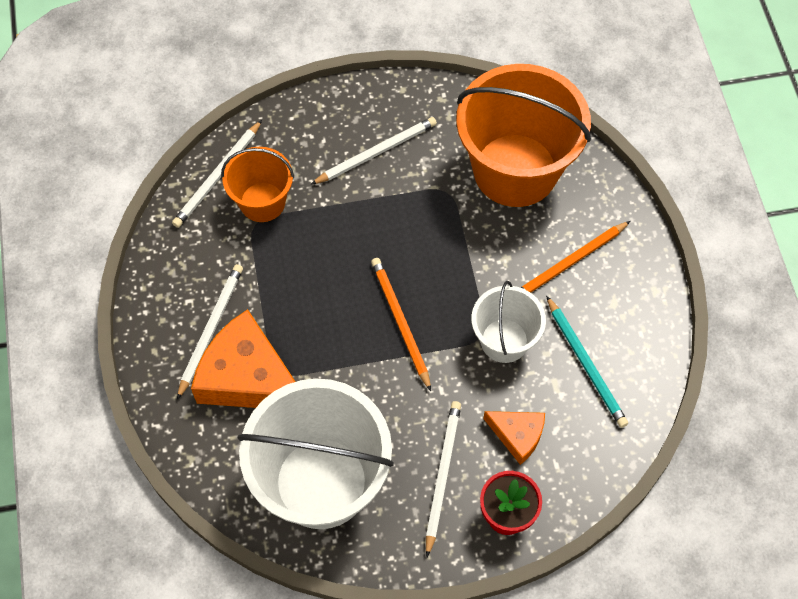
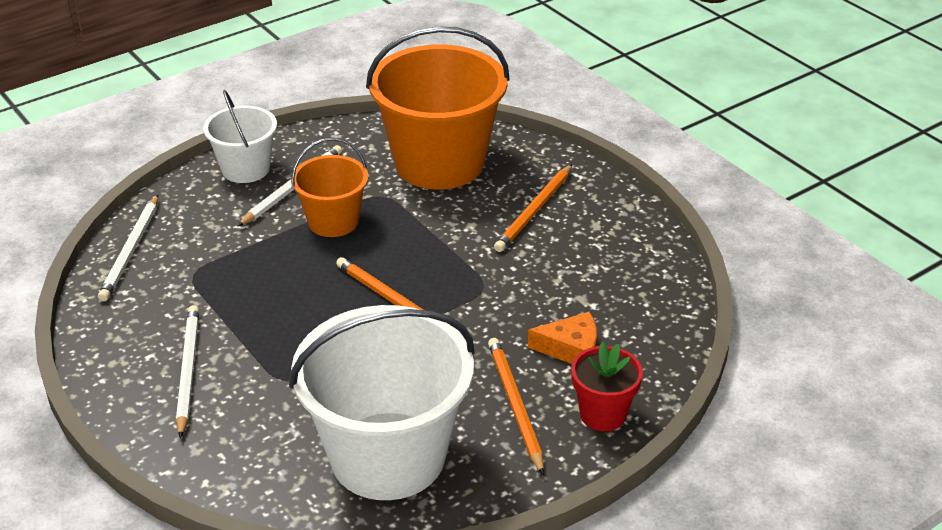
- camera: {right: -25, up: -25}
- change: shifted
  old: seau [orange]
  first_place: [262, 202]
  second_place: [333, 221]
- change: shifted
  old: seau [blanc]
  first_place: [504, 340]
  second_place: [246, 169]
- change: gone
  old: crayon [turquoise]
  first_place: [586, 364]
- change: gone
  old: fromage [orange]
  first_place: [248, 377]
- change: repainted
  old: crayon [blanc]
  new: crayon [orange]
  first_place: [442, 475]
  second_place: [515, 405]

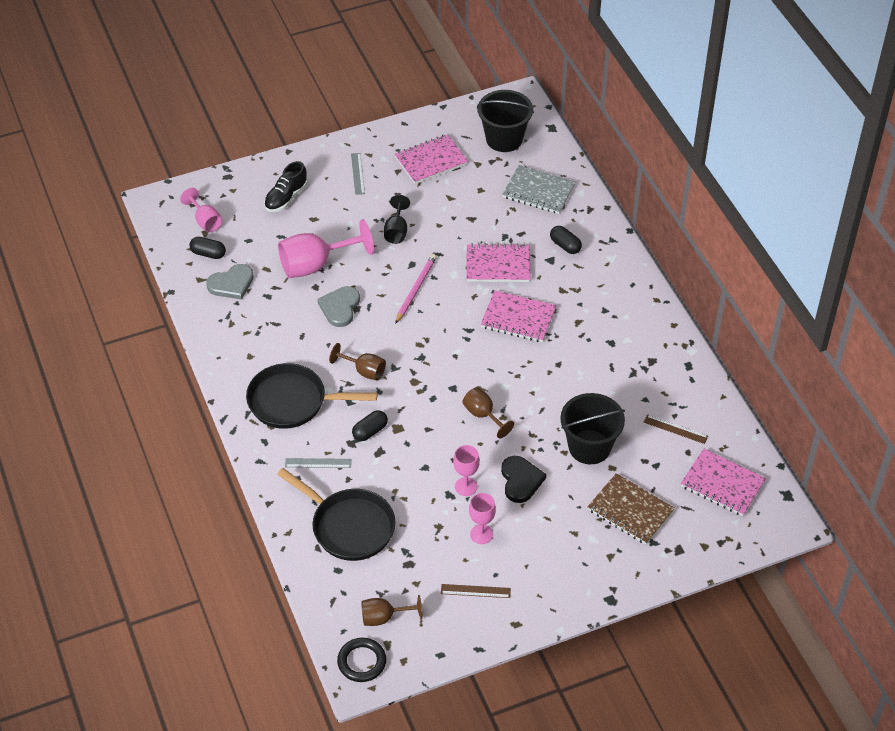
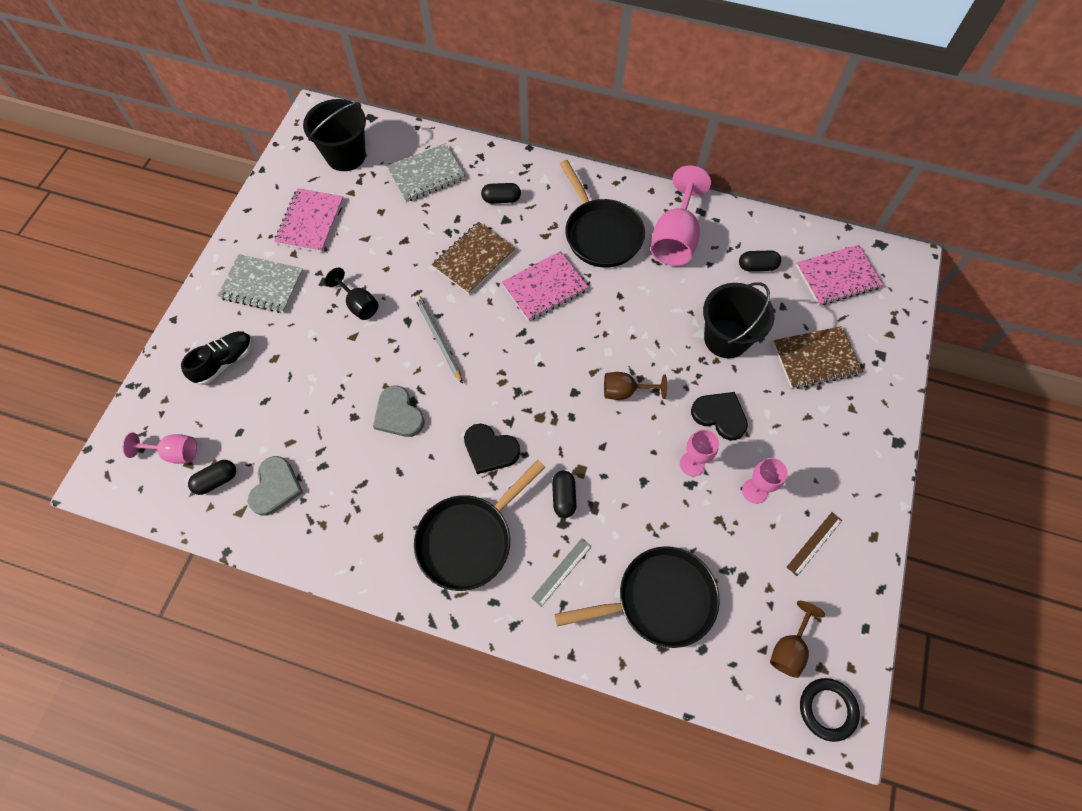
- camera: {right: -50, up: 15}
- change: swapped
  old: règle [gris]
  new: carnet [gris]
  first_place: [357, 173]
  second_place: [262, 285]
- change: rotated
  old: chaussure [noir]
  first_place: [286, 197]
  second_place: [224, 362]
  degrees: -120
- change: shifted
  old: verre à pied [rose]
  first_place: [315, 265]
  second_place: [675, 238]
- change: repainted
  old: carnet [rose]
  new: carnet [marron]
  first_place: [498, 265]
  second_place: [474, 259]
- change: repainted
  old: crayon [rose]
  new: crayon [gris]
  first_place: [416, 289]
  second_place: [438, 339]
- change: swapped
  old: verre à pied [marron]
  new: cœur [noir]
  first_place: [364, 371]
  second_place: [490, 450]
- change: swapped
  old: règle [marron]
  new: gélule [noir]
  first_place: [675, 429]
  second_place: [757, 266]
- change: new
  new: poêle [noir]
  second_place: [601, 233]

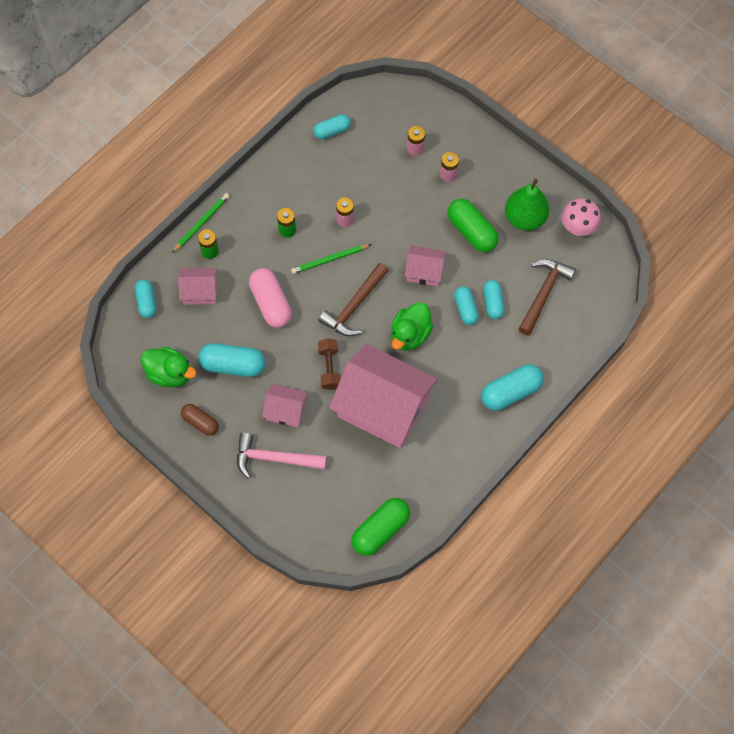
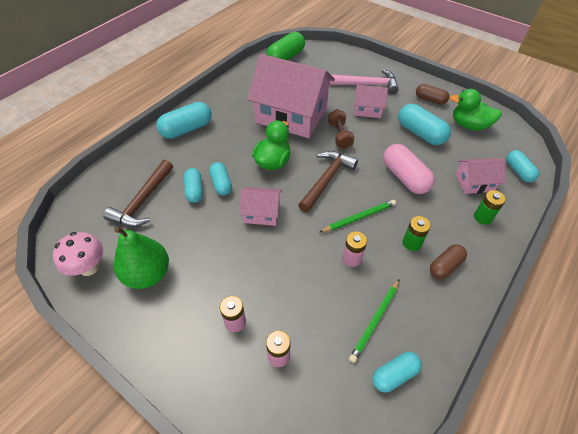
- camera: {right: 175, up: -15}
- change: shifted
  old: crayon [vert]
  first_place: [201, 223]
  second_place: [375, 321]
- change: gone
  old: gélule [vert]
  first_place: [472, 231]
- change: rotated
  old: gélule [turquoise]
  first_place: [233, 365]
  second_place: [420, 133]
  degrees: 45
- change: new
  new: gélule [marron]
  second_place: [445, 266]

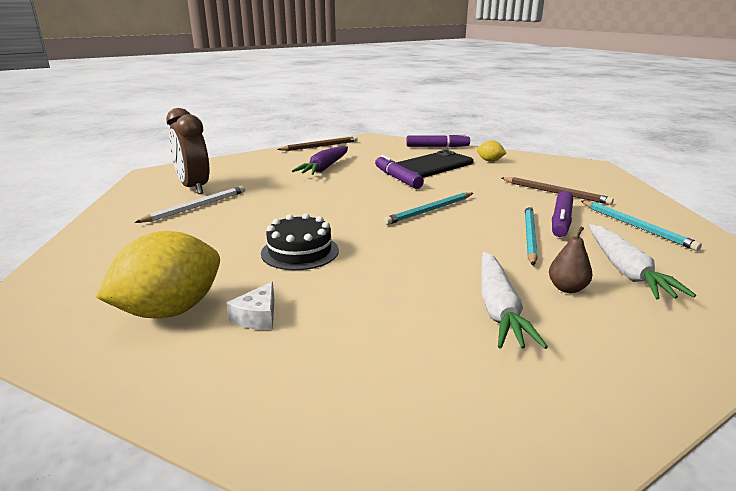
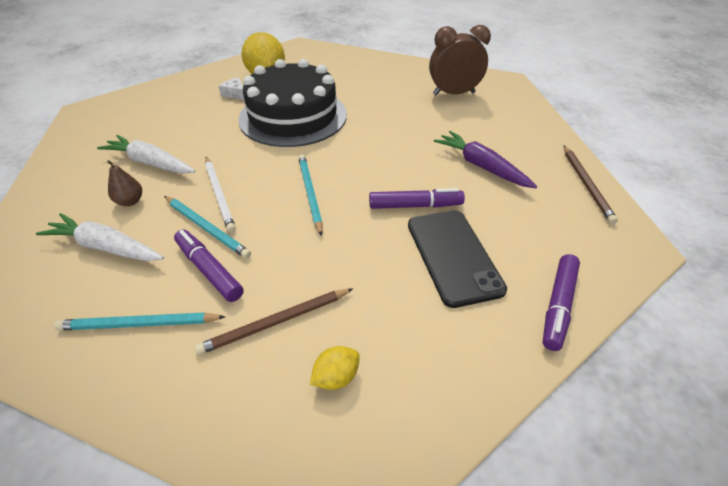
- camera: {right: 115, up: 20}
- change: shifted
  old: citron [jaune]
  first_place: [490, 161]
  second_place: [336, 377]
- change: shifted
  old: crayon [blanc]
  first_place: [196, 207]
  second_place: [219, 195]
- change: scaled
  old: gâteau [noir]
  first_place: [300, 251]
  second_place: [293, 116]
  factor: 2.01

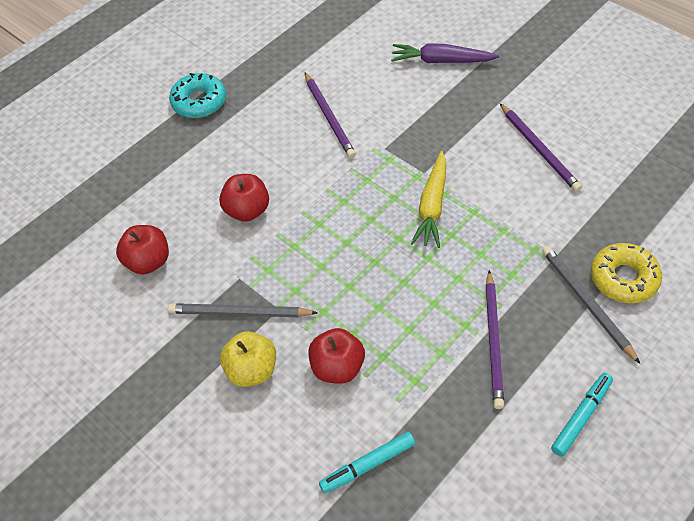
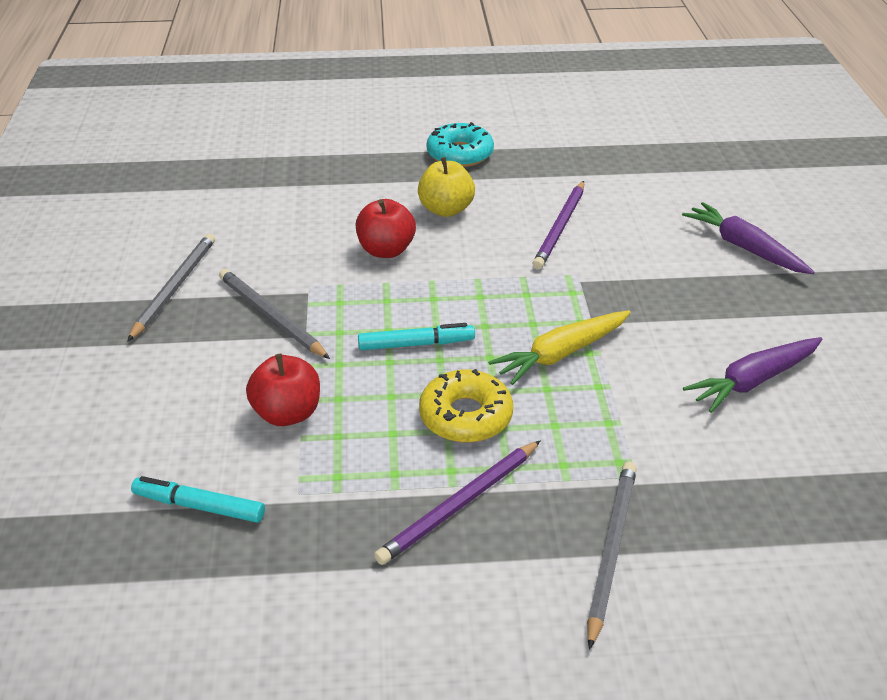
- camera: {right: 40, up: -15}
- change: swapped
  old: crayon [violet]
  new: carotte [violet]
  first_place: [538, 149]
  second_place: [753, 381]
- change: gone
  old: pomme [rouge]
  first_place: [148, 261]
- change: shifted
  old: beignet [jaune]
  first_place: [623, 278]
  second_place: [465, 416]
- change: shifted
  old: pomme [jaune]
  first_place: [252, 370]
  second_place: [446, 209]
- change: shifted
  old: feutre [turquoise]
  first_place: [581, 417]
  second_place: [416, 344]
- change: new
  new: crayon [gris]
  second_place: [174, 288]

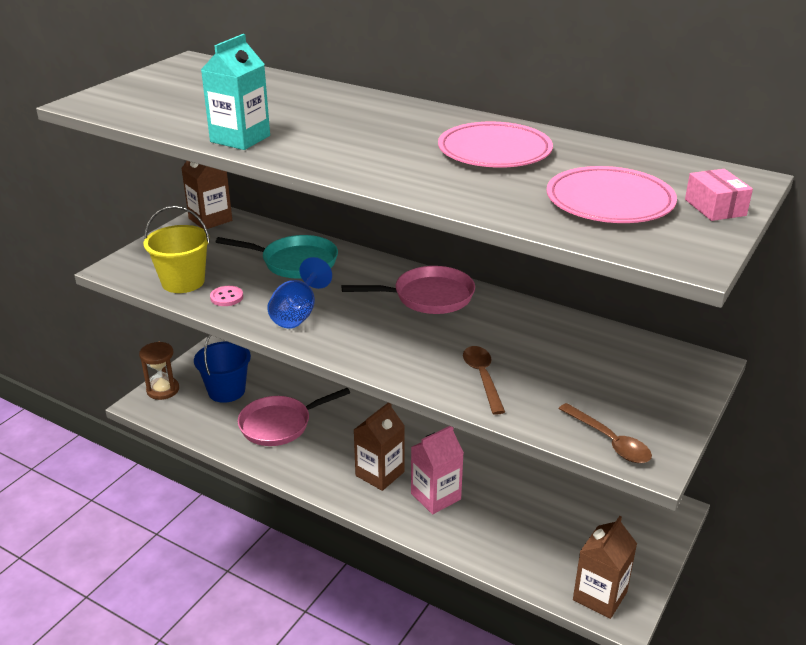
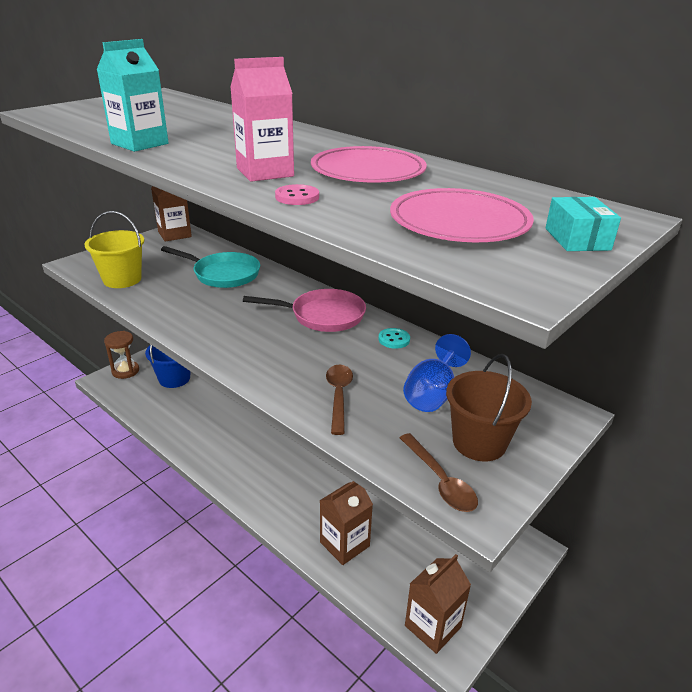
- camera: {right: 10, up: 0}
- change: repainted
  old: boîte [rose]
  new: boîte [turquoise]
  first_place: [715, 207]
  second_place: [577, 239]
- change: shifted
  old: verre à pied [bleu]
  first_place: [298, 313]
  second_place: [432, 394]
- change: shifted
  old: bouton [rose]
  first_place: [226, 297]
  second_place: [297, 197]
- change: gone
  old: poêle [rose]
  first_place: [280, 424]
- change: shifted
  old: brique de lait [marron]
  first_place: [380, 474]
  second_place: [344, 544]
- change: shifted
  old: brique de lait [rose]
  first_place: [435, 496]
  second_place: [265, 172]
- change: new
  new: bouton [turquoise]
  second_place: [394, 339]
- change: new
  new: seau [marron]
  second_place: [479, 442]

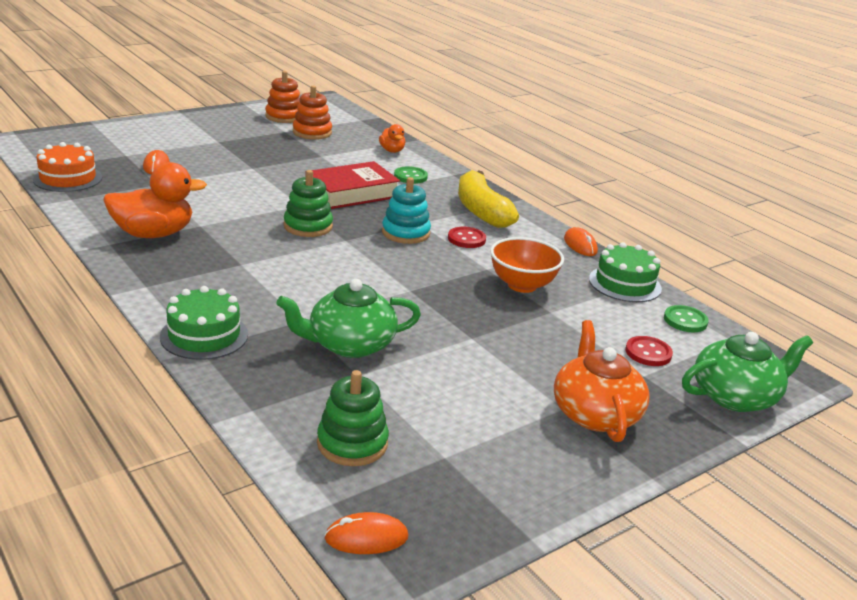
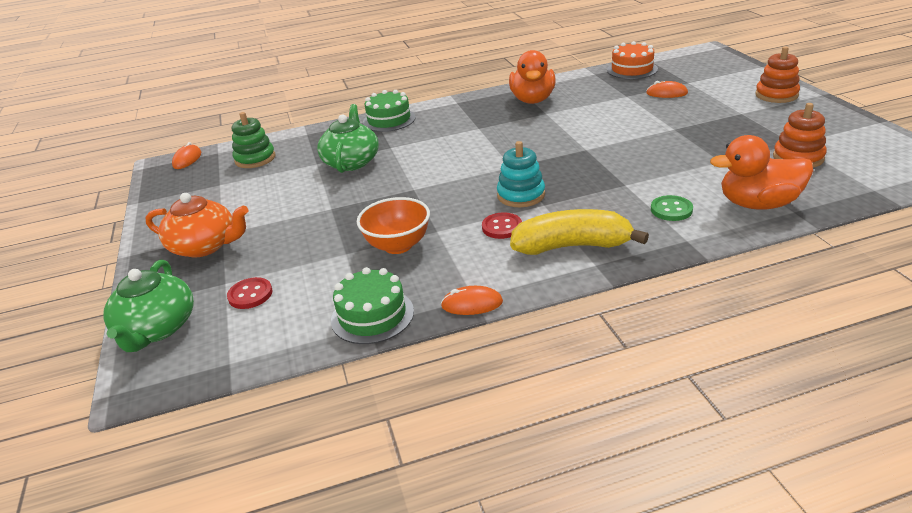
- camera: {right: 115, up: 5}
- change: shifted
  old: jouet à empiler [orange]
  first_place: [284, 117]
  second_place: [776, 95]
- change: scaled
  old: canard [orange]
  first_place: [392, 151]
  second_place: [758, 204]
  factor: 1.93
- change: gone
  old: livre [rouge]
  first_place: [351, 193]
- change: gone
  old: jouet à empiler [vert]
  first_place: [308, 226]
- change: gone
  old: bouton [vert]
  first_place: [685, 320]

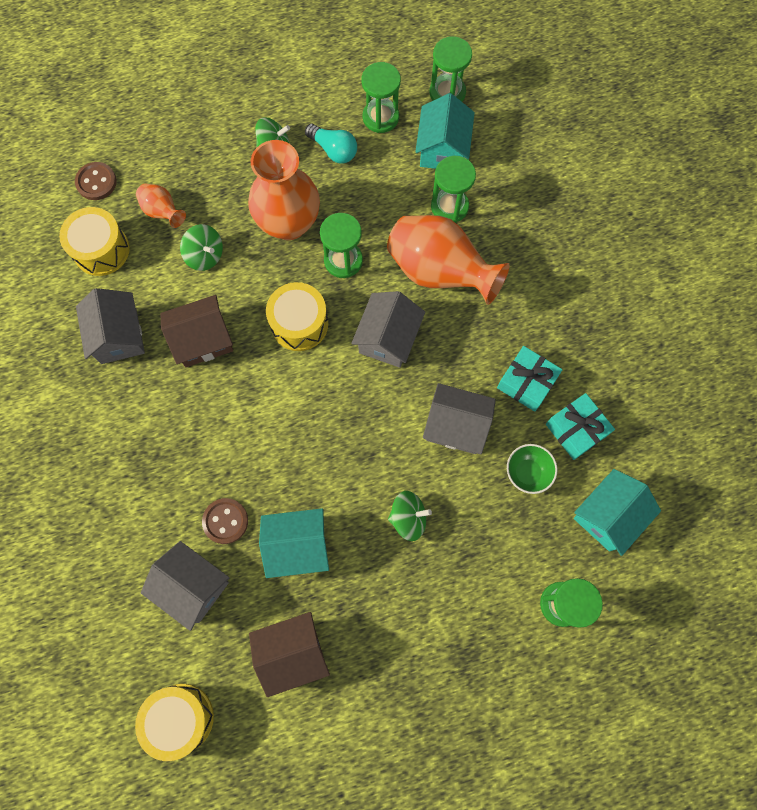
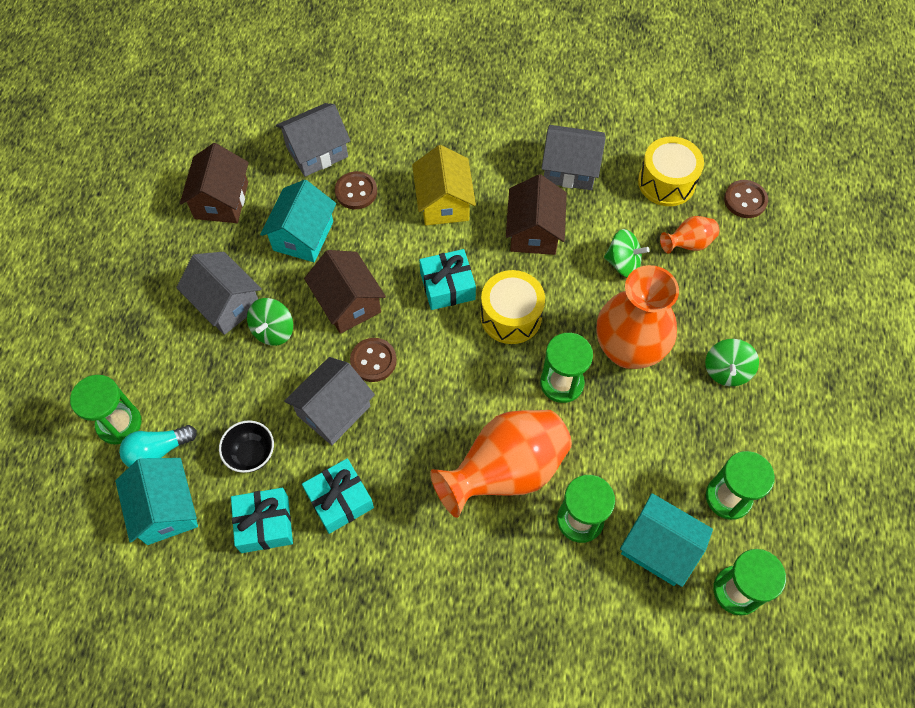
- camera: {right: 115, up: -10}
- change: shifted
  old: ampoule [turquoise]
  first_place: [334, 150]
  second_place: [158, 451]
- change: rotated
  old: toupie [vert]
  first_place: [205, 255]
  second_place: [623, 263]
  degrees: -135
- change: shifted
  old: maison [gris]
  first_place: [388, 338]
  second_place: [226, 303]
- change: repainted
  old: bol [vert]
  new: bol [noir]
  first_place: [527, 472]
  second_place: [251, 454]
- change: gone
  old: tambour [jaune]
  first_place: [180, 718]
- change: new
  new: maison [jaune]
  second_place: [444, 202]
- change: new
  new: cadeau [turquoise]
  second_place: [447, 286]
- change: new
  new: maison [marron]
  second_place: [348, 303]
- change: new
  new: bouton [marron]
  second_place: [373, 361]

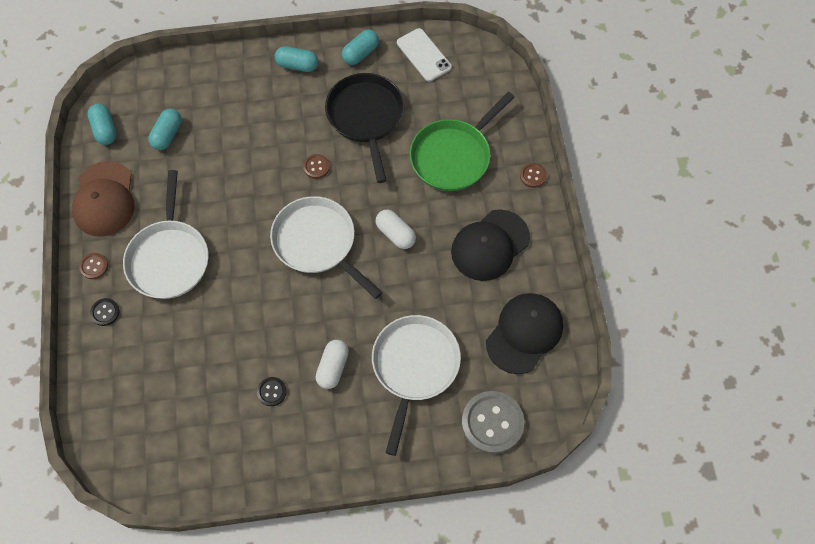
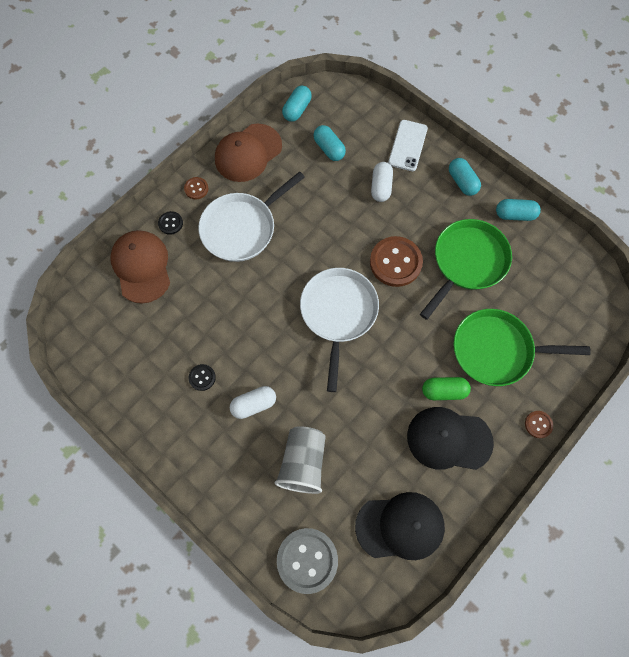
- camera: {right: 50, up: 5}
- change: shifted
  old: téléphone [blanc]
  first_place: [424, 55]
  second_place: [408, 145]
- change: repainted
  old: poêle [noir]
  new: poêle [vert]
  first_place: [366, 117]
  second_place: [467, 262]
- change: rotated
  old: gélule [turquoise]
  first_place: [167, 135]
  second_place: [329, 149]
  degrees: 75
- change: scaled
  old: bouton [marron]
  first_place: [316, 167]
  second_place: [395, 262]
  factor: 2.09
- change: shifted
  old: gélule [blanc]
  first_place: [395, 234]
  second_place: [381, 187]
- change: swapped
  old: poêle [blanc]
  new: gobelet [gris]
  first_place: [414, 366]
  second_place: [303, 463]
- change: new
  new: casquette [marron]
  second_place: [141, 267]
- change: new
  new: gélule [vert]
  second_place: [444, 391]

